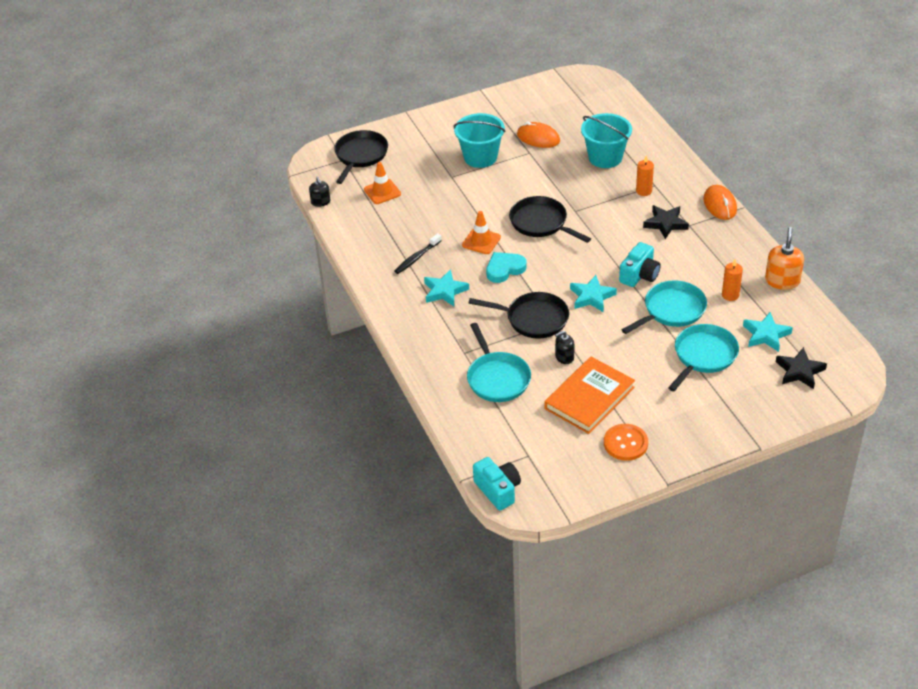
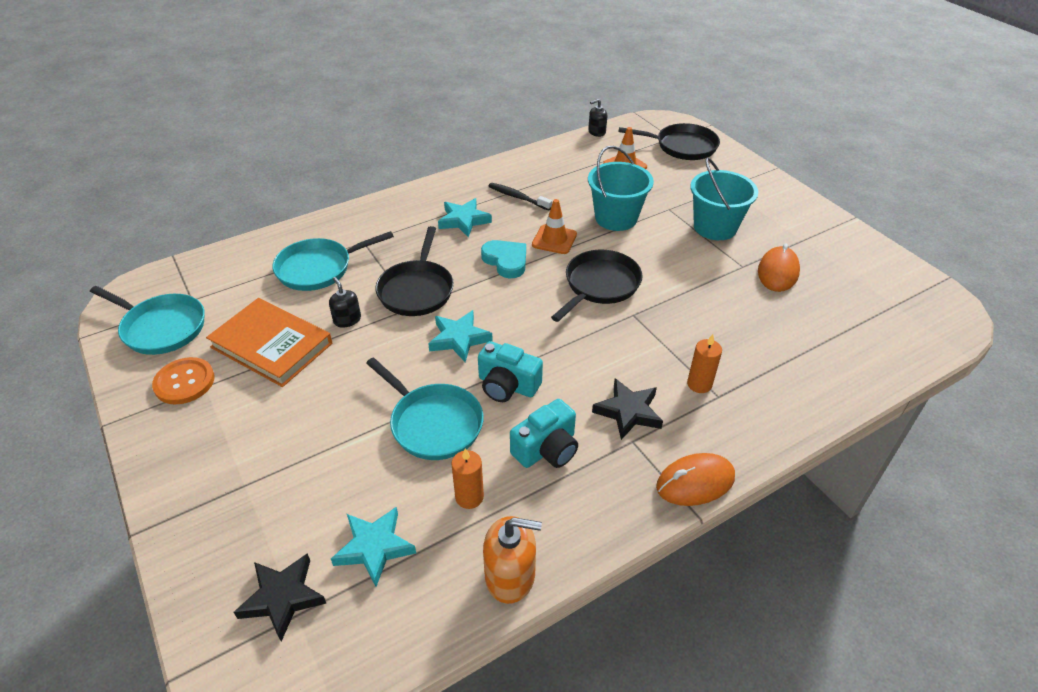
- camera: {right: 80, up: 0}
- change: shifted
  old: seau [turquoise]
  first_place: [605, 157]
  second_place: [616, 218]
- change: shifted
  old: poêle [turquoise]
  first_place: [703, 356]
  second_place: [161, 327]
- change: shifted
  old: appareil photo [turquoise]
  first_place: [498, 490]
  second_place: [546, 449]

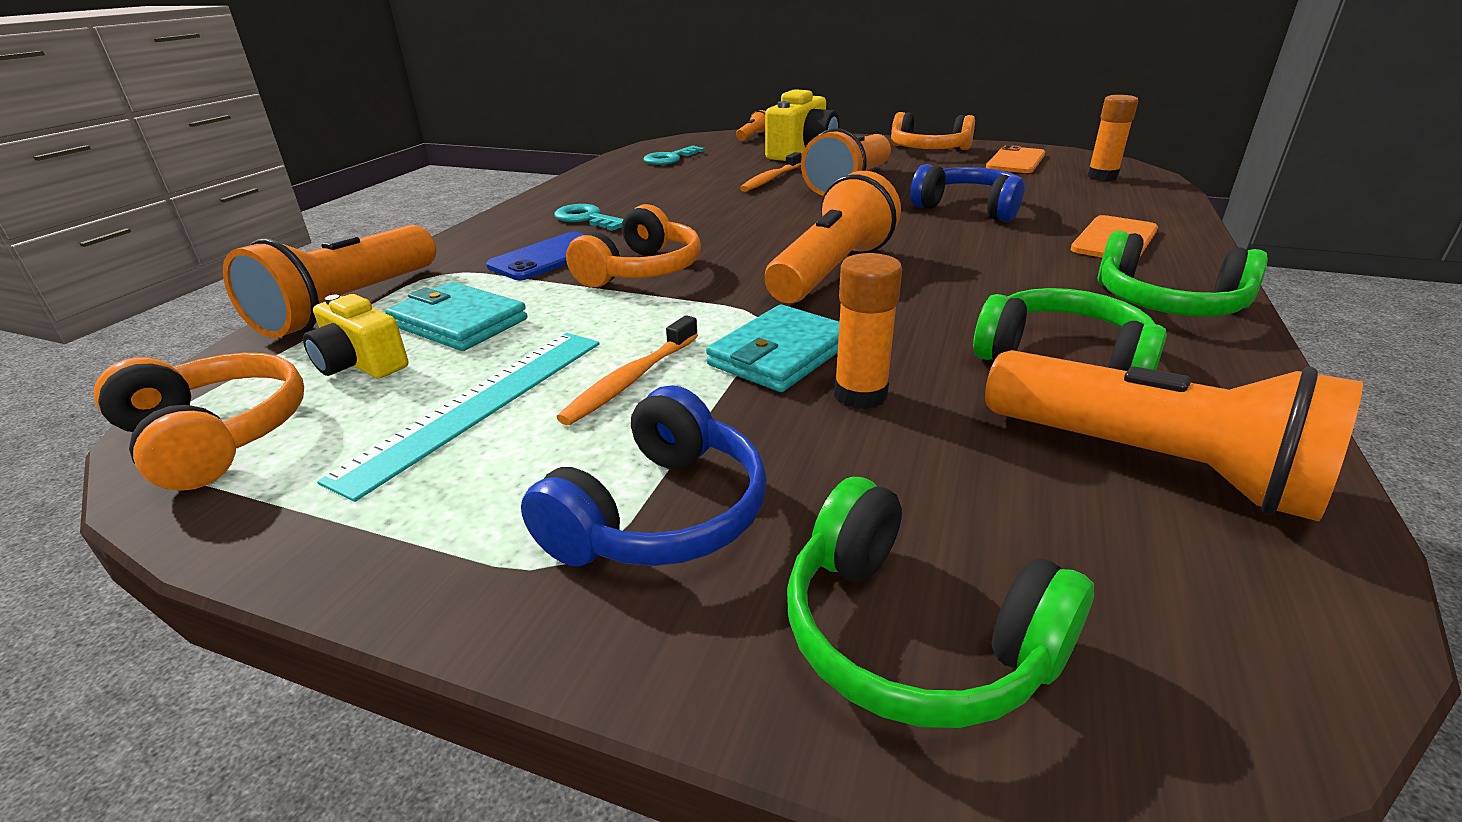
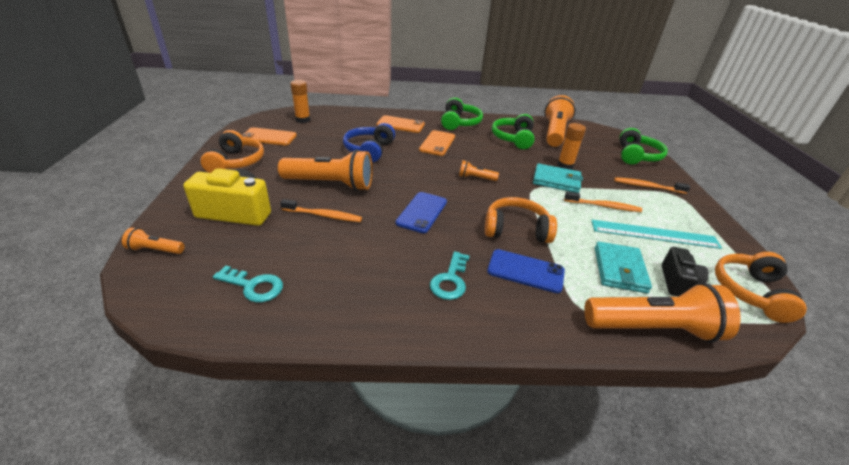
- camera: {right: -115, up: 5}
- change: scaled
  old: lampe de poche [orange]
  first_place: [831, 271]
  second_place: [475, 178]
  factor: 0.46
- change: repainted
  old: appareil photo [jaune]
  new: appareil photo [noir]
  first_place: [361, 364]
  second_place: [677, 282]
- change: swapped
  old: casque audio [bleu]
  new: brosse à dents [orange]
  first_place: [660, 514]
  second_place: [647, 186]
- change: new
  new: téléphone [orange]
  second_place: [437, 143]
- change: new
  new: téléphone [bleu]
  second_place: [422, 212]

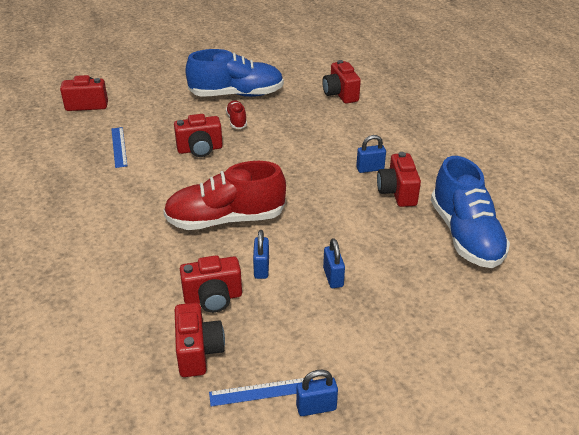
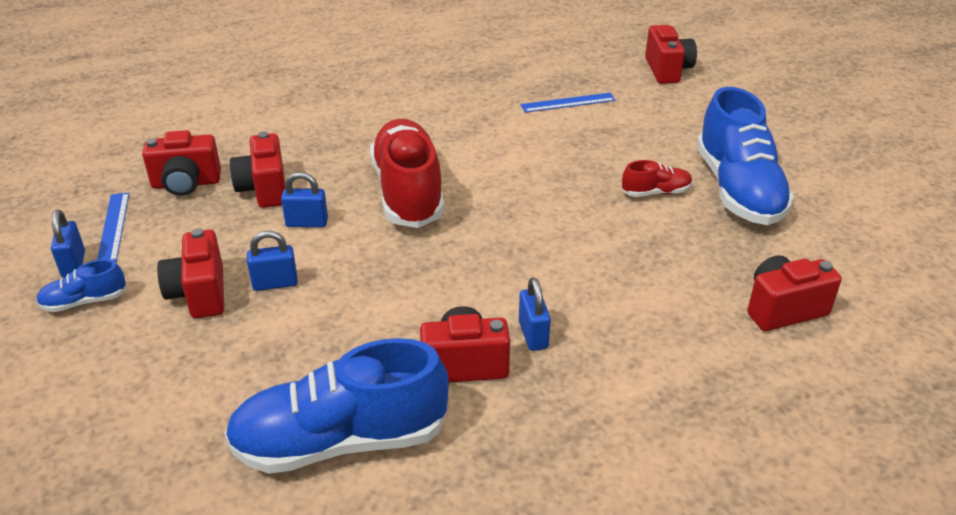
- camera: {right: 90, up: 0}
- change: shifted
  old: appareil photo [rouge]
  first_place: [200, 149]
  second_place: [199, 294]
- change: new
  new: chaussure [bleu]
  second_place: [84, 301]

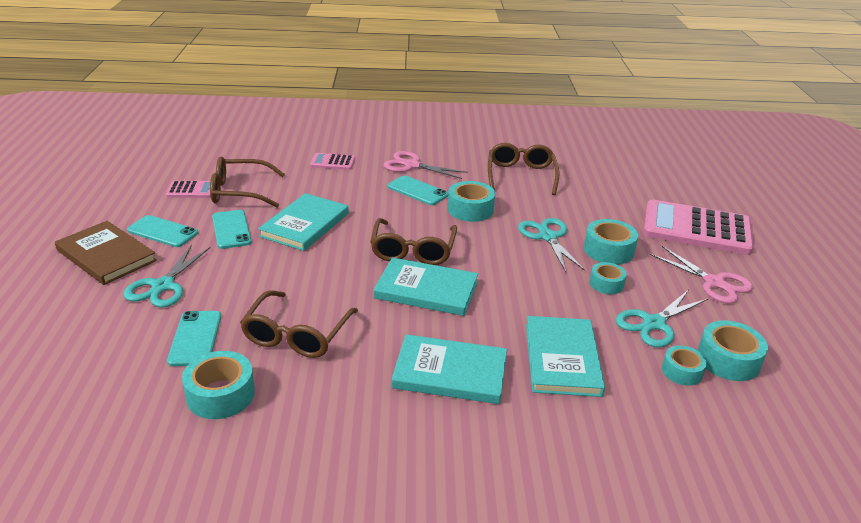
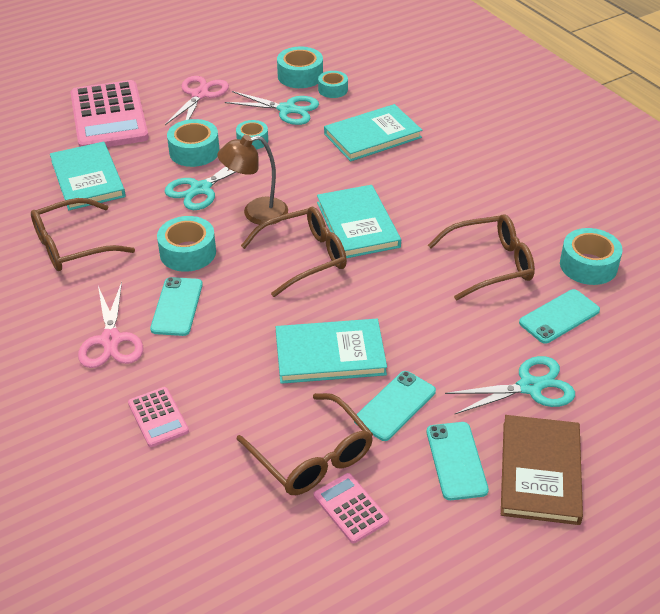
- camera: {right: -120, up: 10}
- change: shifted
  old: livre [turquoise]
  first_place: [450, 372]
  second_place: [88, 179]
- change: new
  new: lampe [marron]
  second_place: [256, 213]

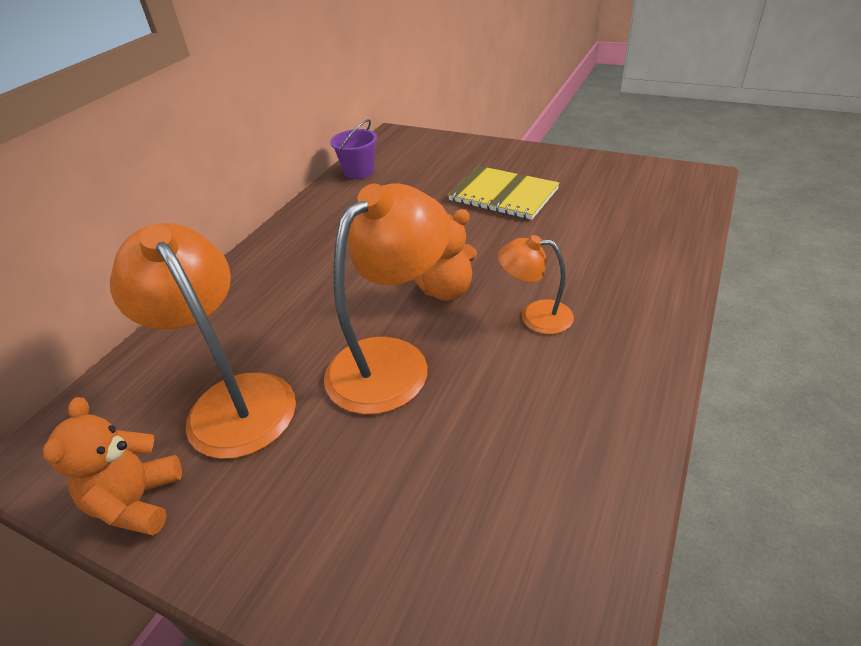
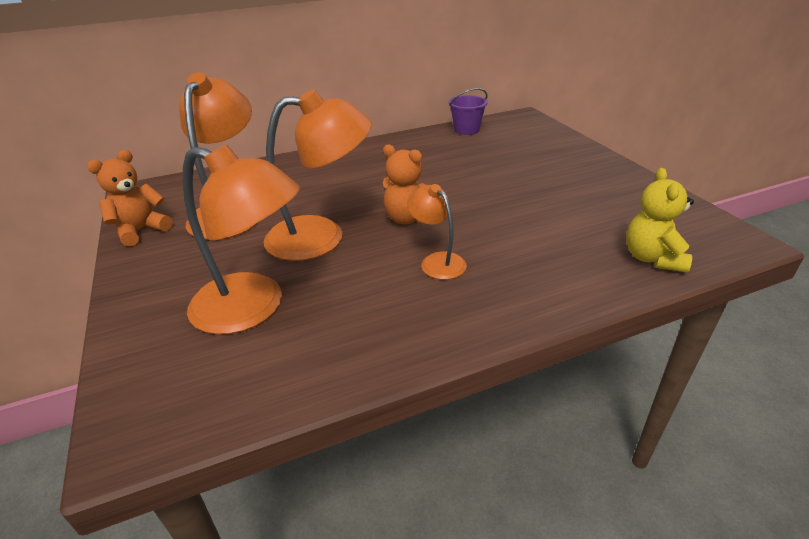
- camera: {right: 40, up: -5}
- change: gone
  old: carnet [jaune]
  first_place: [503, 195]
- change: new
  new: lampe [orange]
  second_place: [253, 308]
- change: new
  new: ours en peluche [jaune]
  second_place: [652, 258]

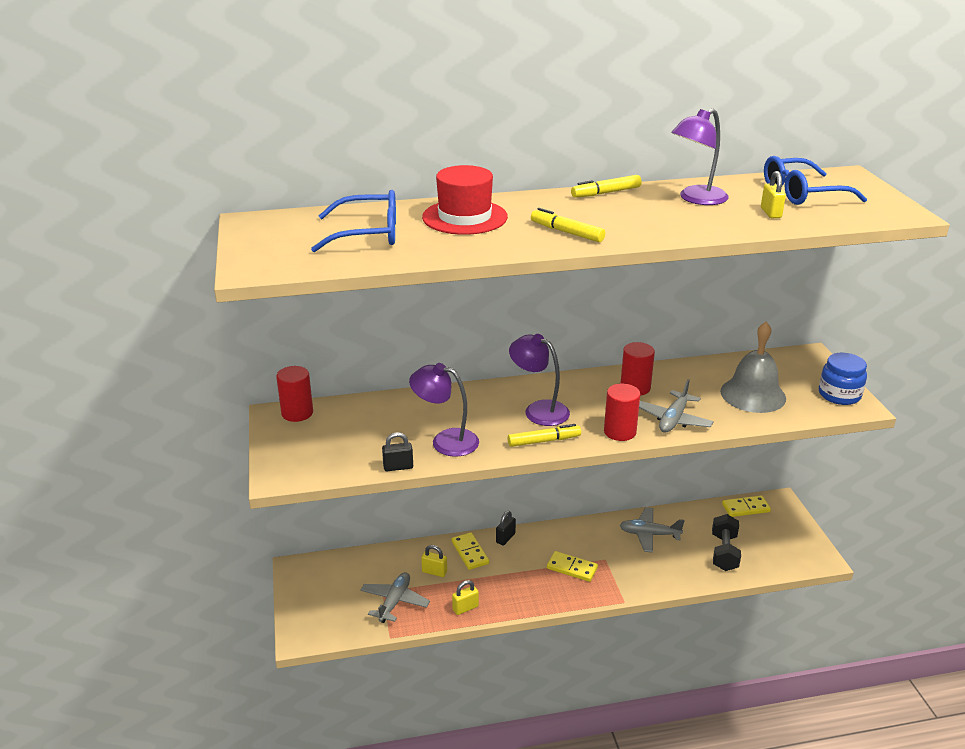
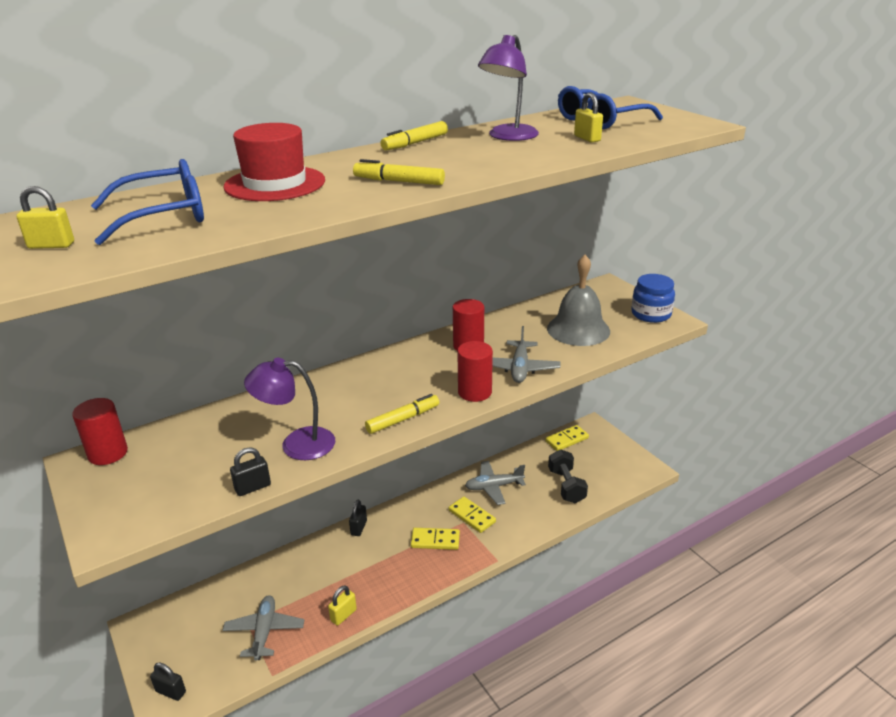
- camera: {right: -20, up: 0}
- change: gone
  old: lampe [violet]
  first_place: [539, 410]
- change: shifted
  old: domino [jaune]
  first_place: [470, 553]
  second_place: [471, 516]
- change: shifted
  old: cadenas [jaune]
  first_place: [434, 572]
  second_place: [51, 245]
- change: new
  new: cadenas [noir]
  second_place: [171, 691]

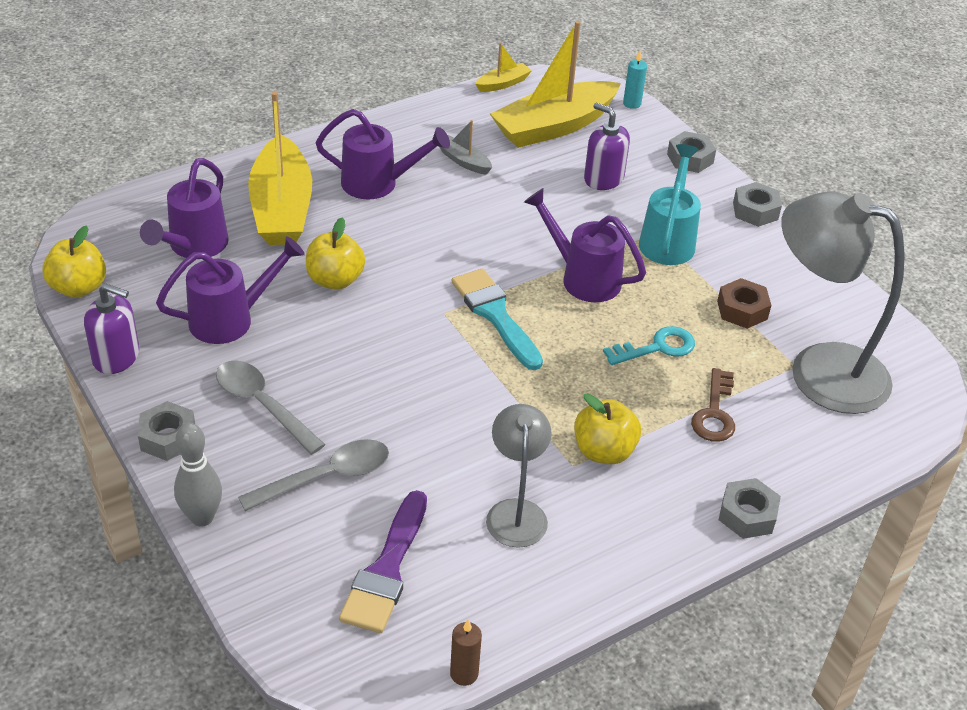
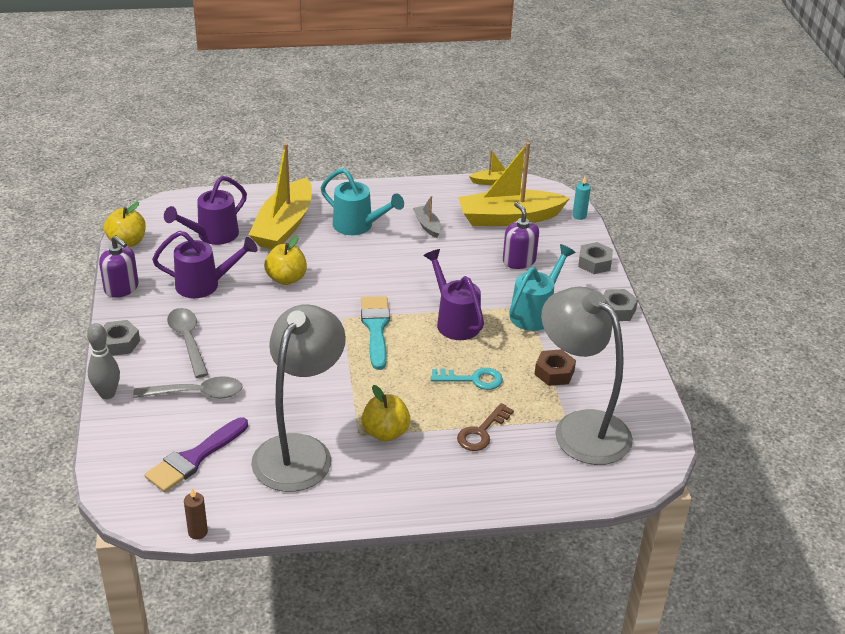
- camera: {right: 25, up: -5}
- change: repainted
  old: arrosoir [violet]
  new: arrosoir [turquoise]
  first_place: [377, 183]
  second_place: [358, 226]
- change: scaled
  old: lampe [gris]
  first_place: [516, 512]
  second_place: [299, 451]
  factor: 1.81
- change: gone
  old: écrou [gris]
  first_place: [747, 515]

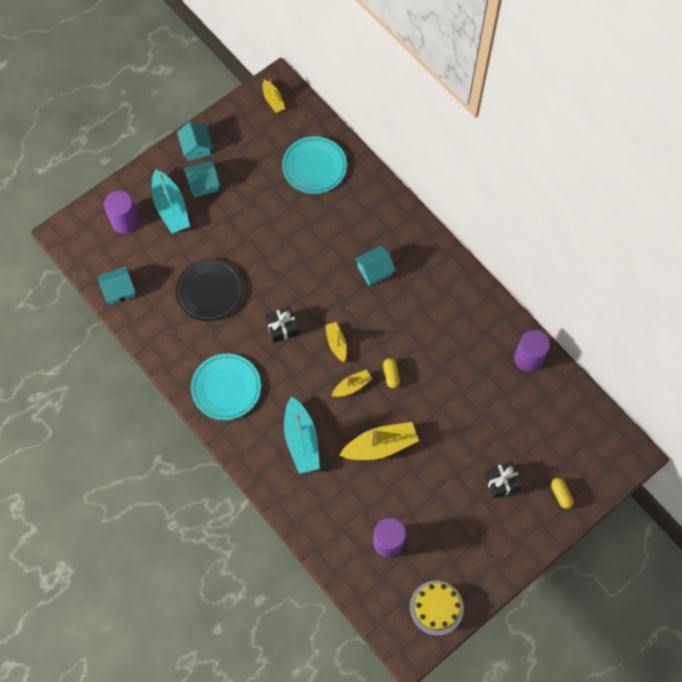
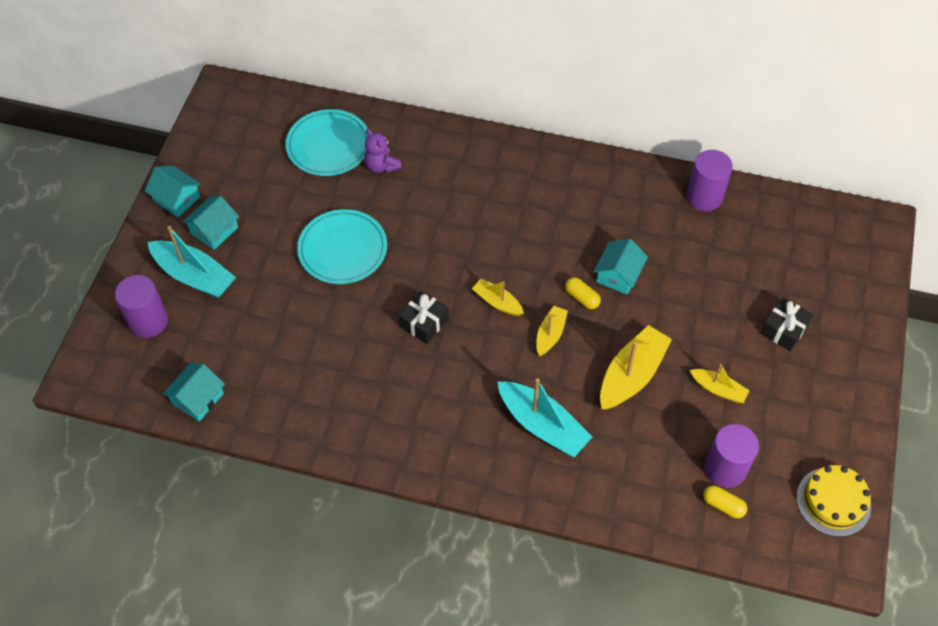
- camera: {right: -35, up: -10}
- change: shifted
  old: bateau [jaune]
  first_place: [273, 100]
  second_place: [718, 389]
- change: shifted
  old: maison [turquoise]
  first_place: [374, 270]
  second_place: [618, 275]
- change: gone
  old: assiette [noir]
  first_place: [210, 291]
- change: shifted
  old: assiette [turquoise]
  first_place: [226, 388]
  second_place: [342, 249]
- change: shifted
  old: gélule [jaune]
  first_place: [561, 494]
  second_place: [723, 505]
- change: new
  new: ours en peluche [violet]
  second_place: [381, 166]

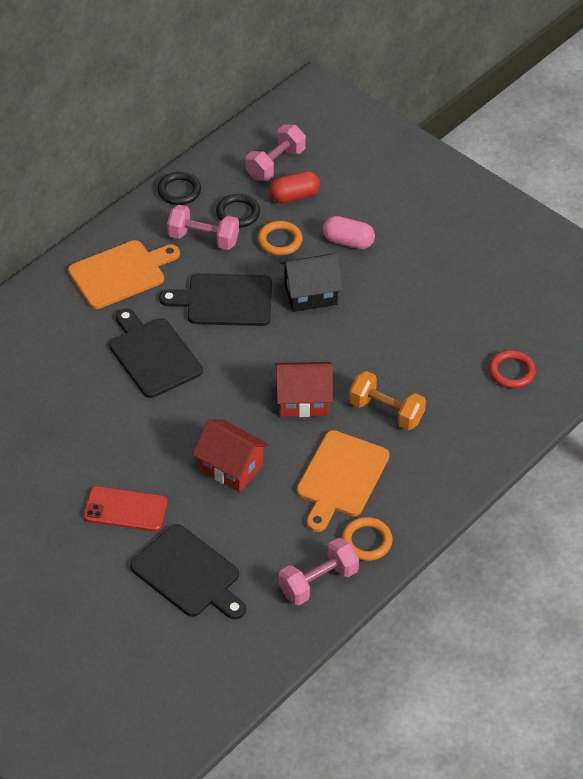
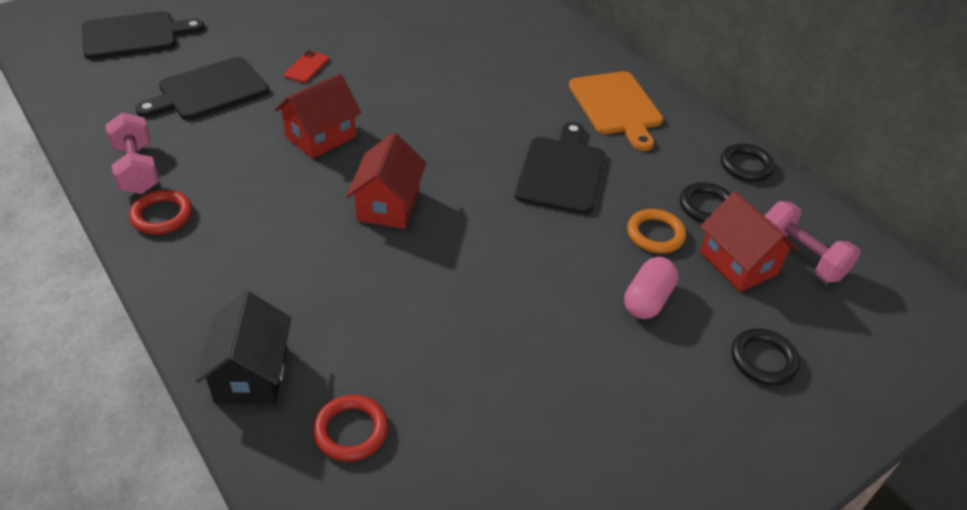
- camera: {right: 100, up: -5}
- change: swapped
  old: gélule [rouge]
  new: maison [rouge]
  first_place: [294, 196]
  second_place: [738, 263]
- change: gone
  old: haltère [rose]
  first_place: [203, 239]
- change: shifted
  old: maison [noir]
  first_place: [310, 294]
  second_place: [251, 374]
- change: shifted
  old: planche à découper [noir]
  first_place: [153, 355]
  second_place: [134, 35]
- change: gone
  old: haltère [orange]
  first_place: [386, 411]
- change: gone
  old: planche à découper [orange]
  first_place: [341, 478]
- change: scaled
  old: téléphone [rouge]
  first_place: [125, 509]
  second_place: [306, 67]
  factor: 0.65
- change: repainted
  old: anneau [orange]
  new: anneau [rouge]
  first_place: [366, 541]
  second_place: [162, 215]
- change: new
  new: anneau [noir]
  second_place: [763, 360]

